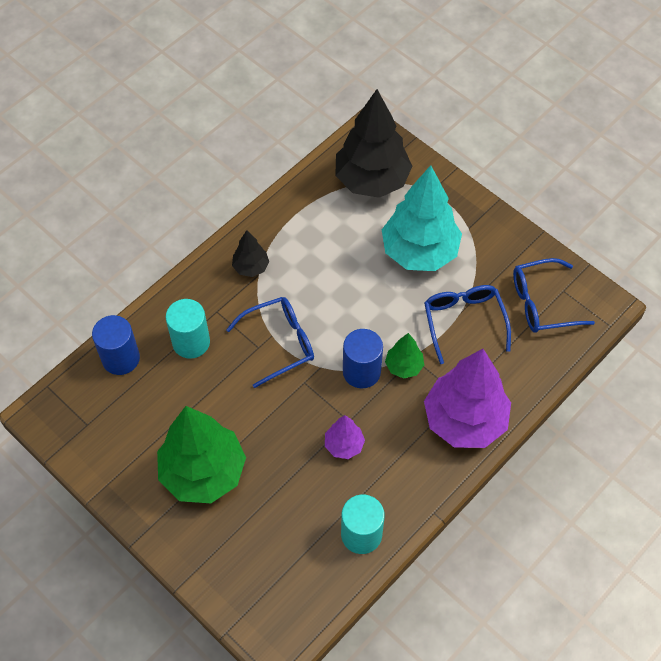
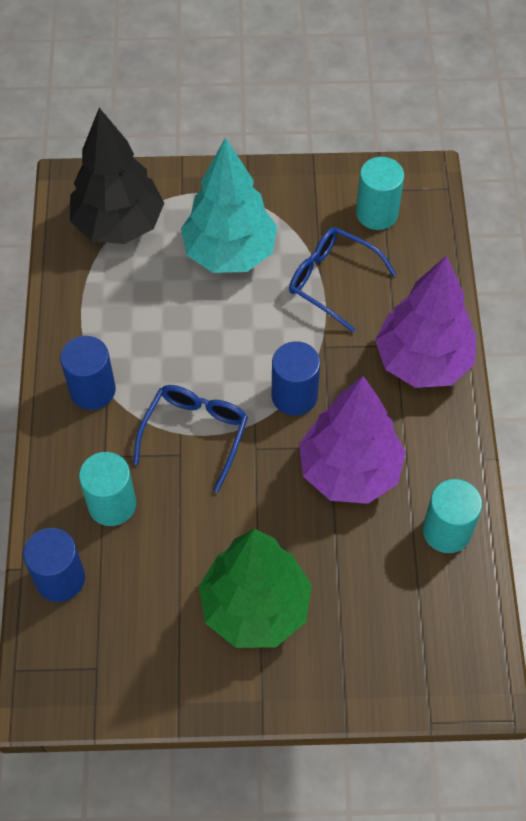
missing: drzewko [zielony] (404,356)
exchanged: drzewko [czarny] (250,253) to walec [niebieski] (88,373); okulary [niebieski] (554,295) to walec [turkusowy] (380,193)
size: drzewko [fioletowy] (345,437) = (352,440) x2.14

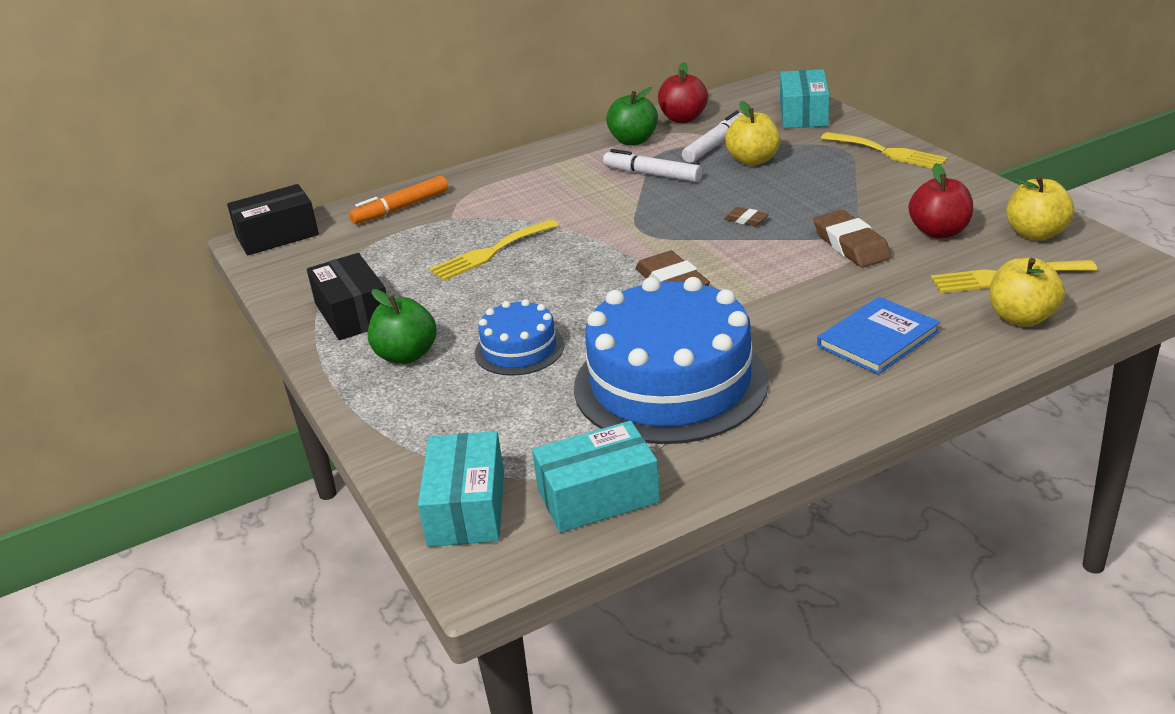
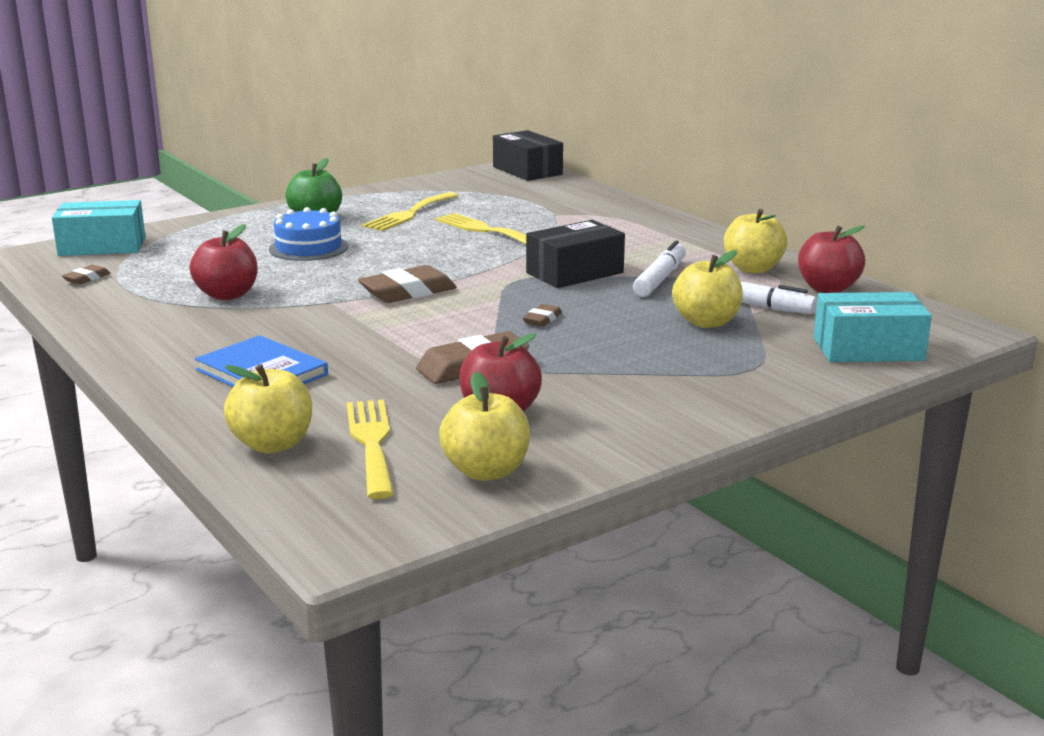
missing: flamaster [pomarańczowy] (398,200)
relocated: widelec [żółty] (884,150) to (410,211); pudełko [czarny] (346,296) to (575,254)
exchanged: tort [niebieski] (671,360) to jabłko [czerwony] (224,262); pudełko [turkusowy] (596,477) to gumka do mazania [brązowy] (86,274)
colour: jabłko [zielony] (632,116) to jabłko [żółty] (756,241)

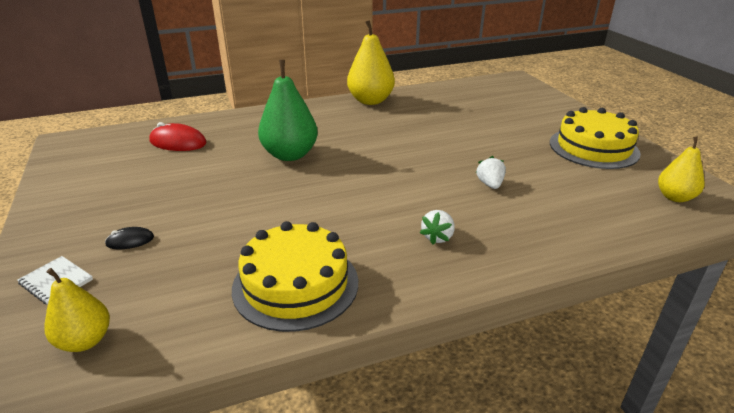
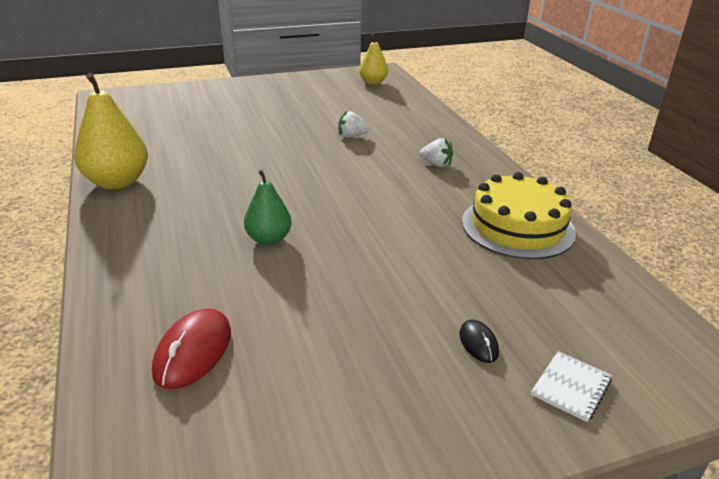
missing: tort [żółty] (595,138); gruszka [żółty] (77,310)
size: gruszka [zielony] (288,110) = (268,207) x0.60

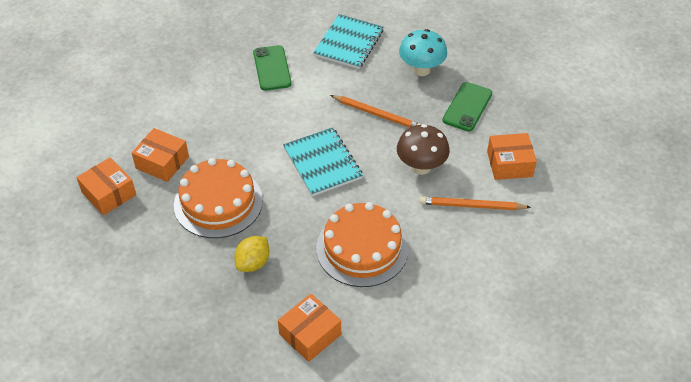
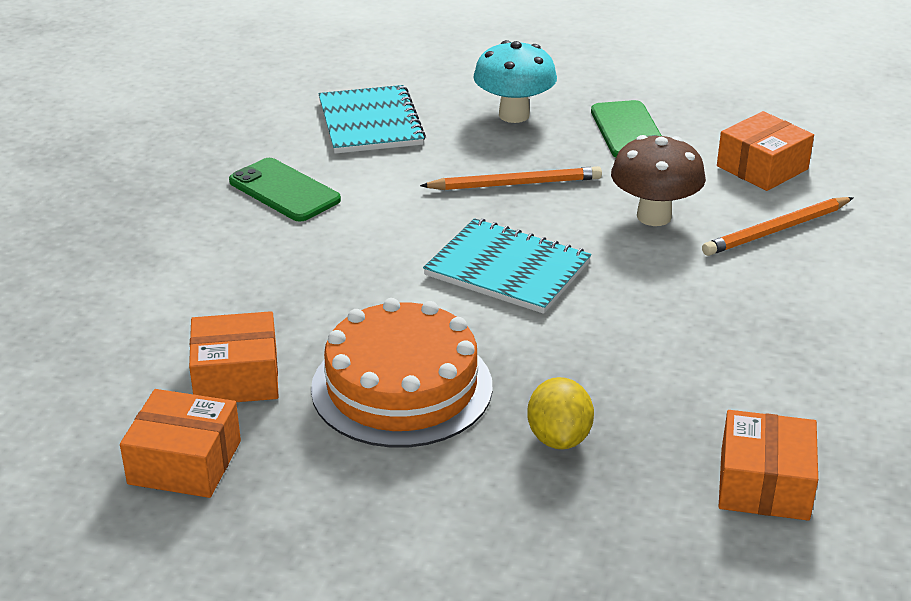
missing: tort [pomarańczowy] (362,244)

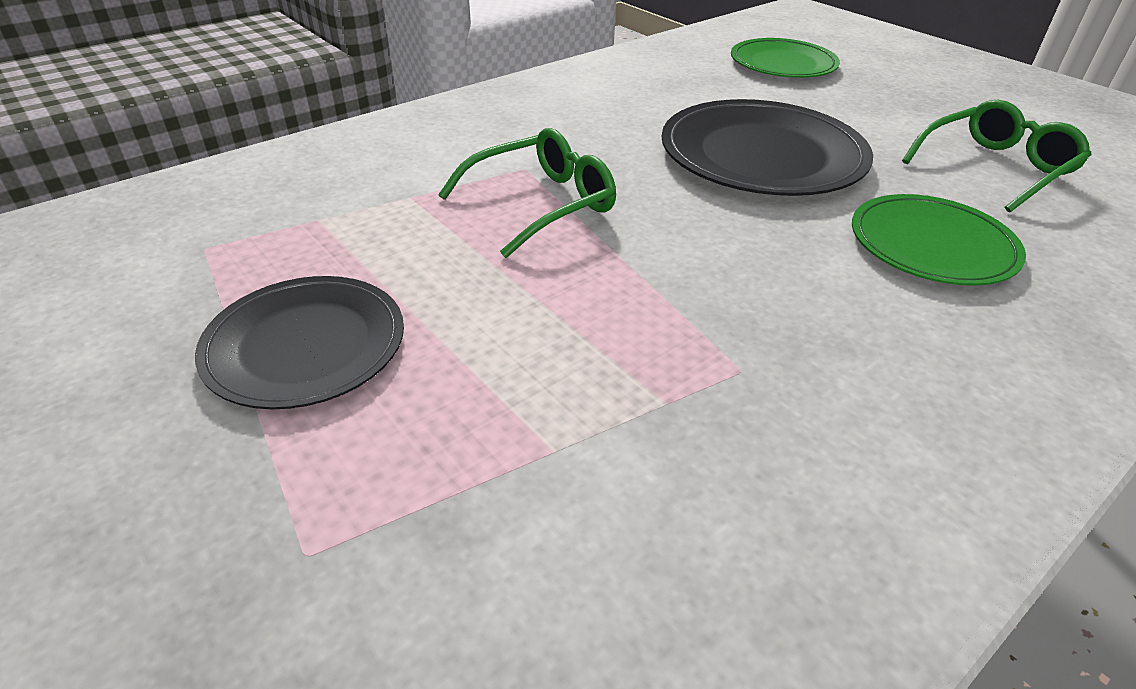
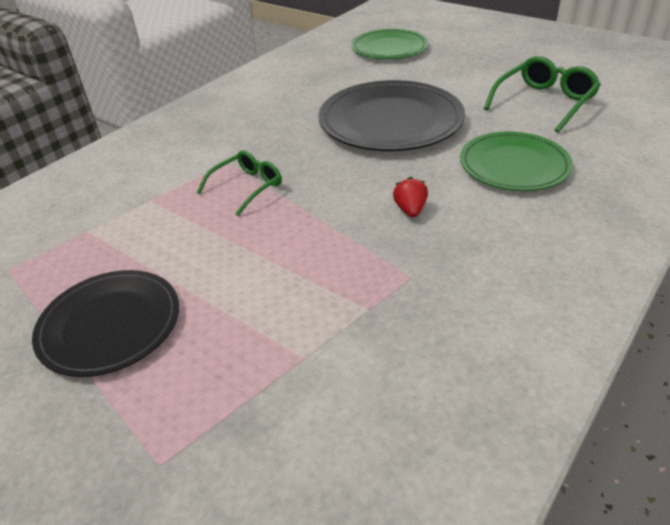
appeared: truskawka [czerwony] (410,197)
size: okulary [zielony] (527,193) = (239,183) x0.67

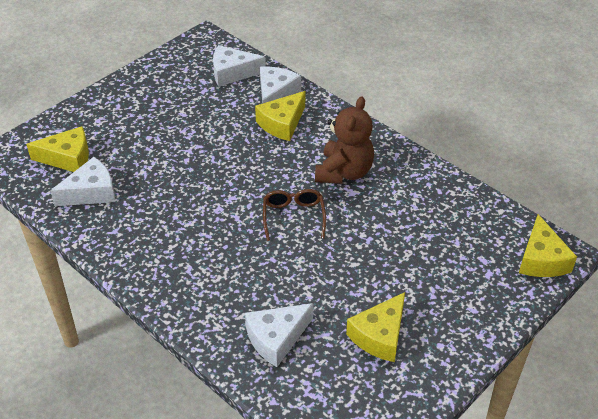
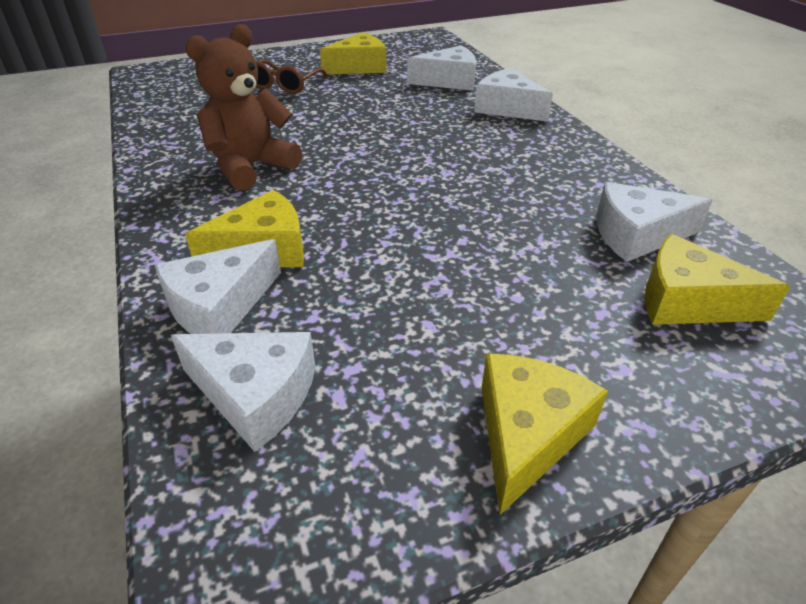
appeared: ser [biały] (513,95)
relocated: okulary [brązowy] (294,215) to (292,77); ser [żółty] (548,245) to (545,434)

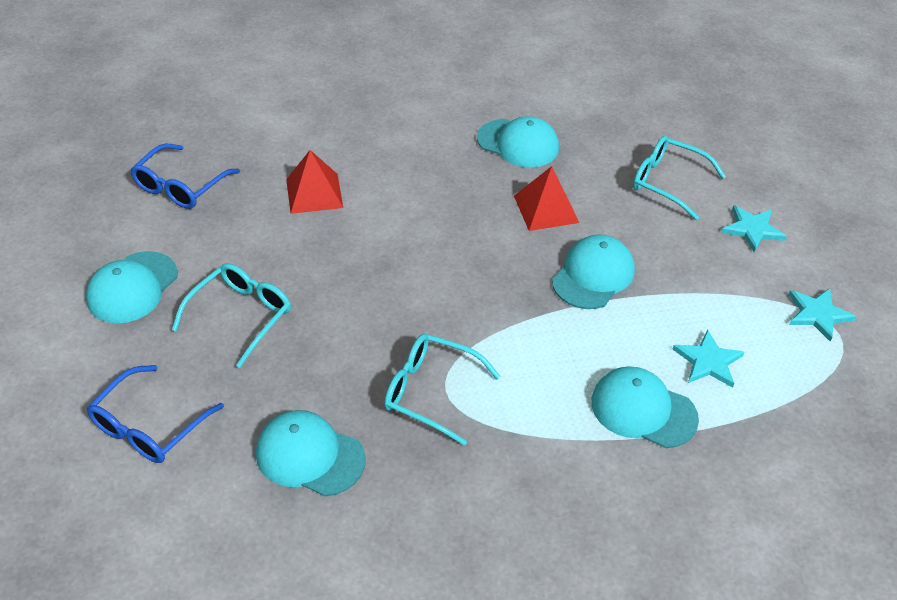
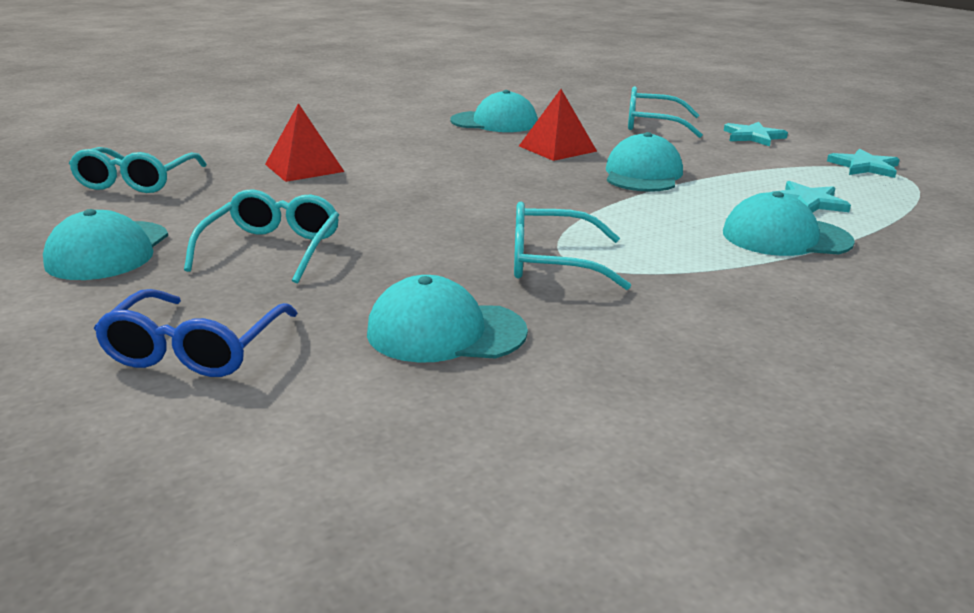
colour: okulary [niebieski] (185,176) to okulary [turkusowy] (138,170)

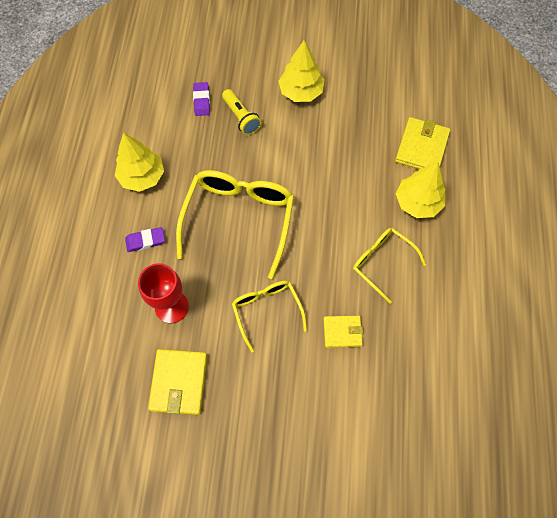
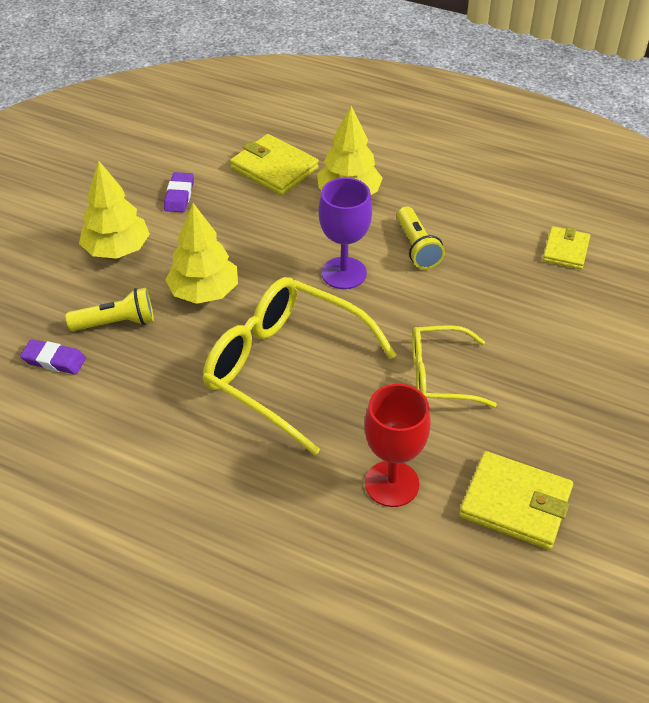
appeared: kielich [fioletowy] (345,233)
relocated: drzewko [żółty] (139,162) to (201,253); gumka do mazania [fioletowy] (145,239) to (179,192); portfel [żółty] (343,332) to (566,247)
exchanged: okulary [żółty] (389,266) to latarka [żółty] (421,237)

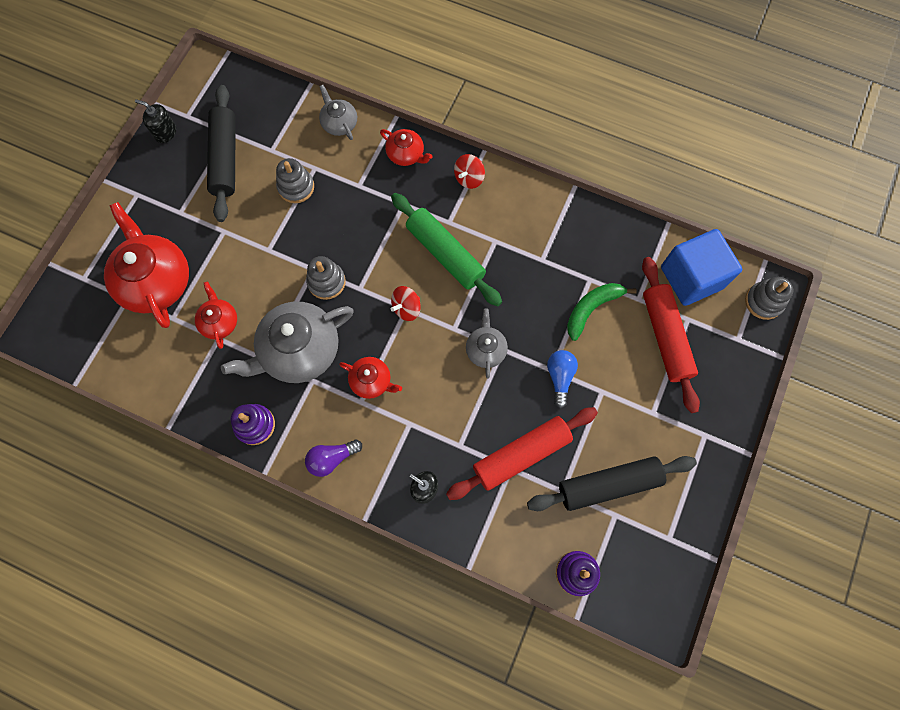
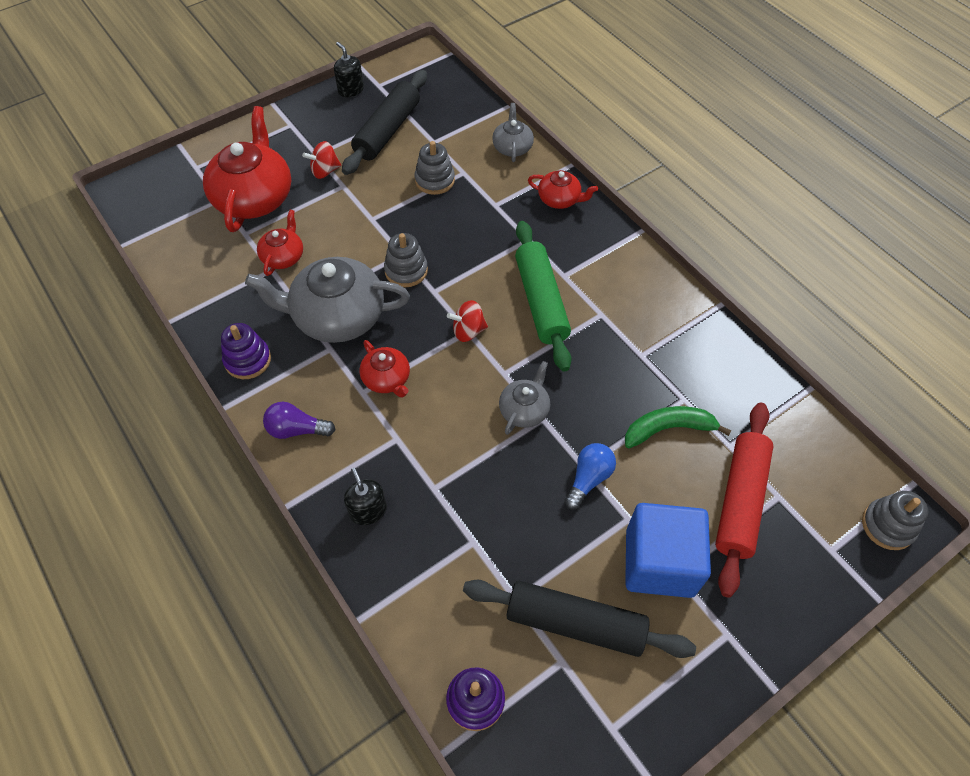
missing: wałek do ciasta [czerwony] (522,453)
relocated: bączek [czerwony] (469,171) to (321,160); sześcian [niebieski] (701,267) to (668,550)
spun: imbryk [czerwony] (406,147) = (563,189) 45 degrees counterclockwise

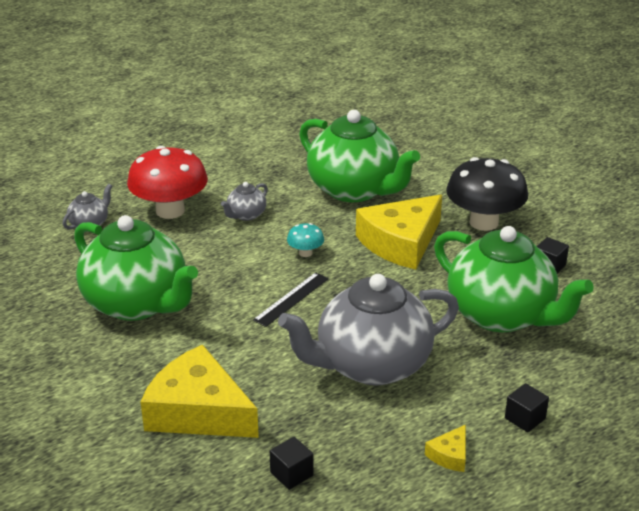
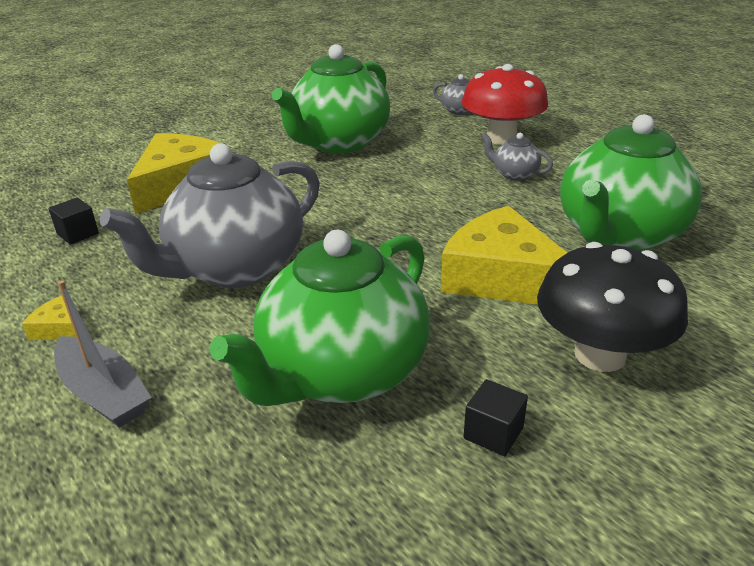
missing: grzyb [turkusowy] (305,240); linijka [czarny] (290,299)
exchanged: sześcian [czarny] (527,408) to łódka [szary] (103,354)
spun: imbryk [szary] (368,329) = (210,215) 105 degrees counterclockwise

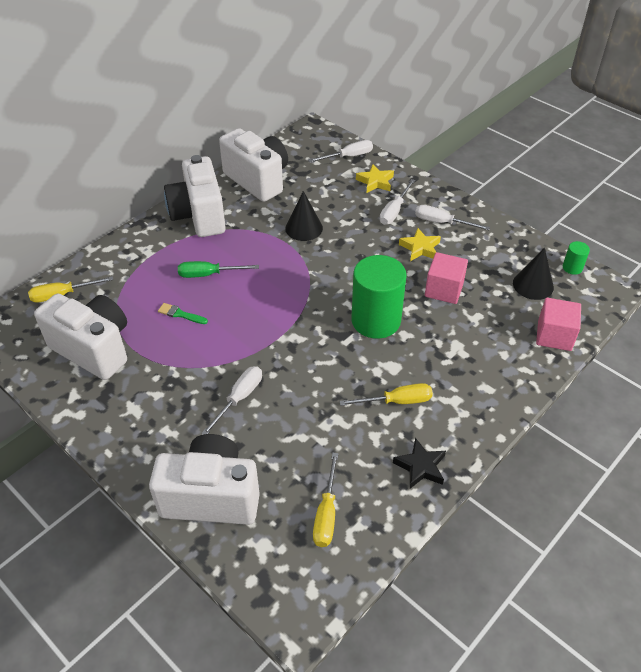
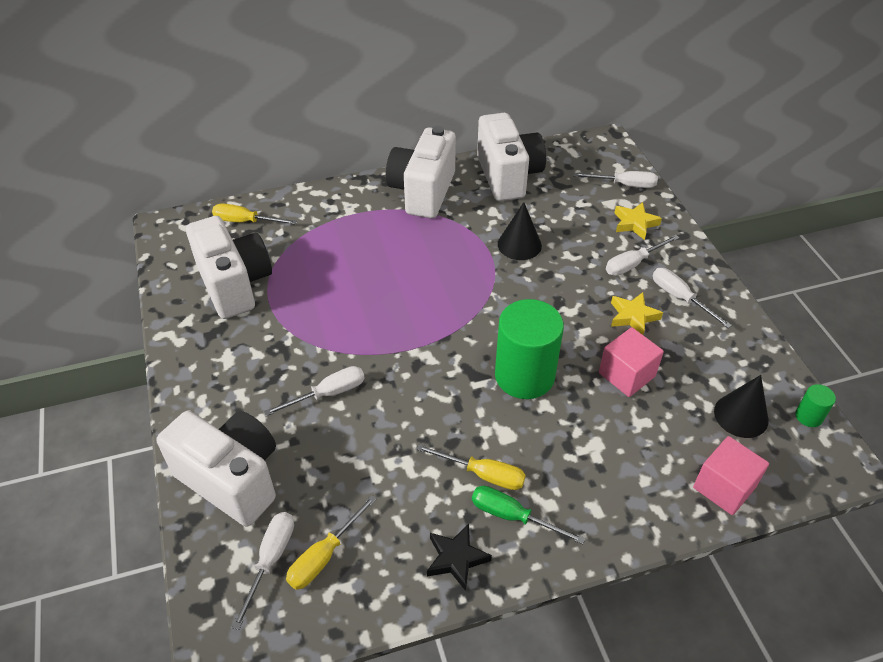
missing: pędzel [zielony] (183,313)
appeared: śrubokręt [biały] (263,571)
relocated: śrubokręt [zielony] (218,269) to (528,515)

